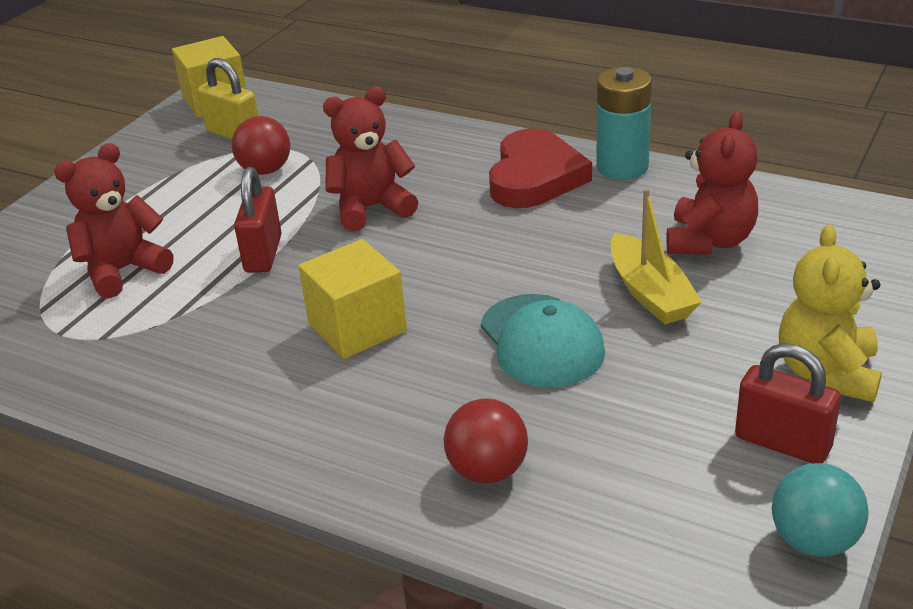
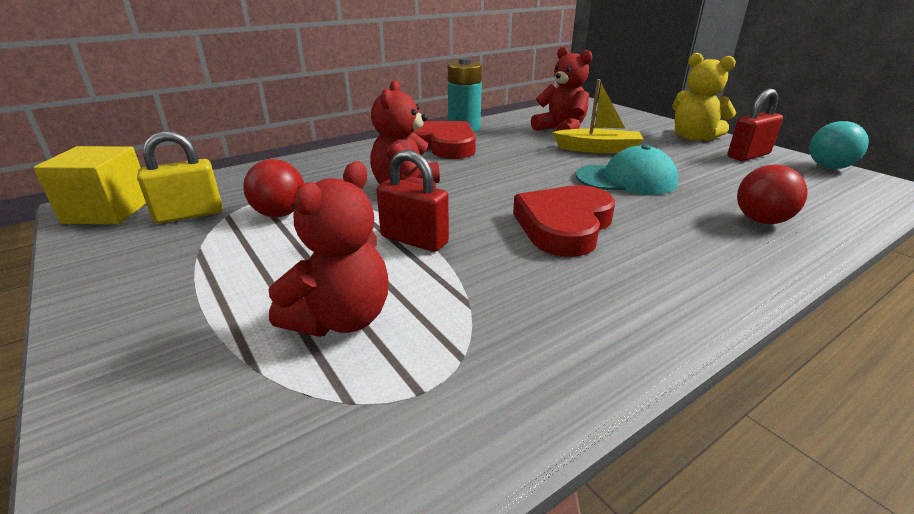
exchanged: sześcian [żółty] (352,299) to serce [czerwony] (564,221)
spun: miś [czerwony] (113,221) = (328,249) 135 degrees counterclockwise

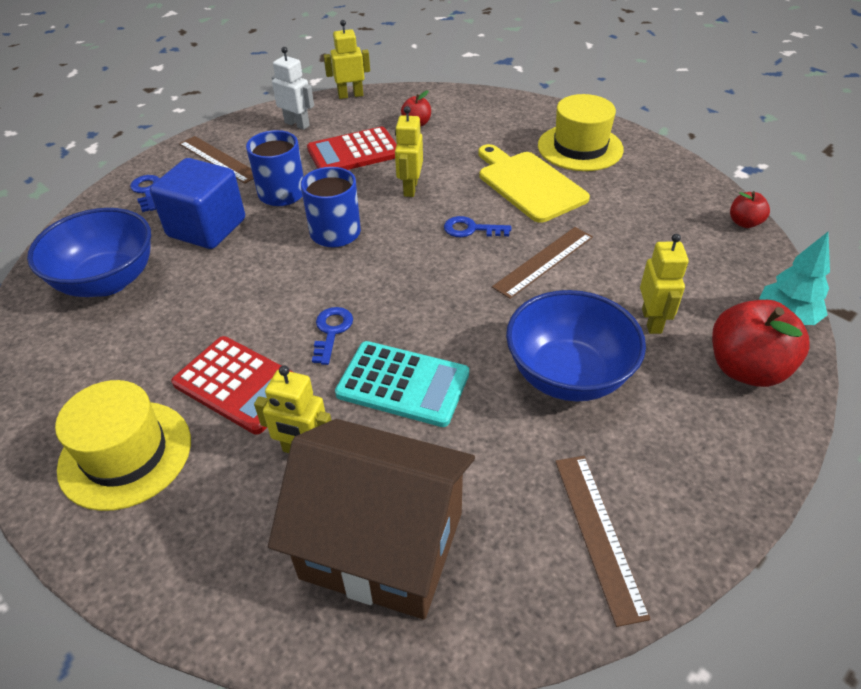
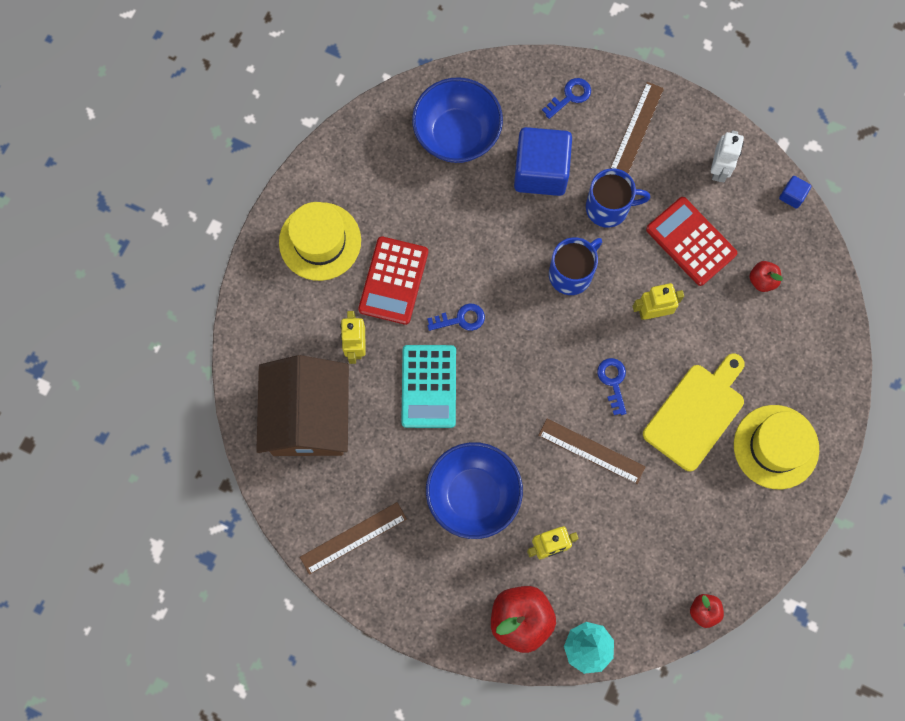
exchanged: robot [żółty] (347,59) to sześcian [niebieski] (795,192)

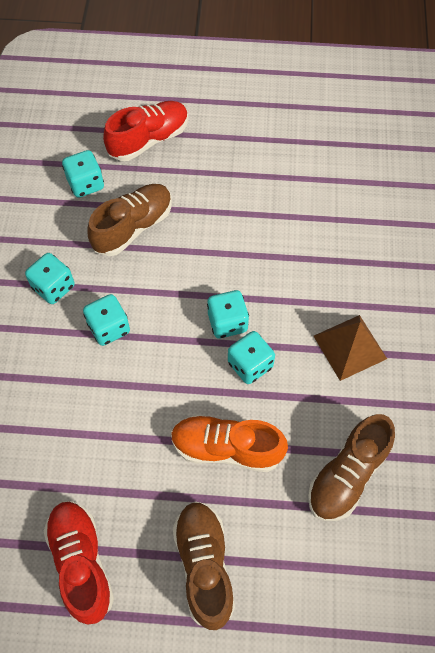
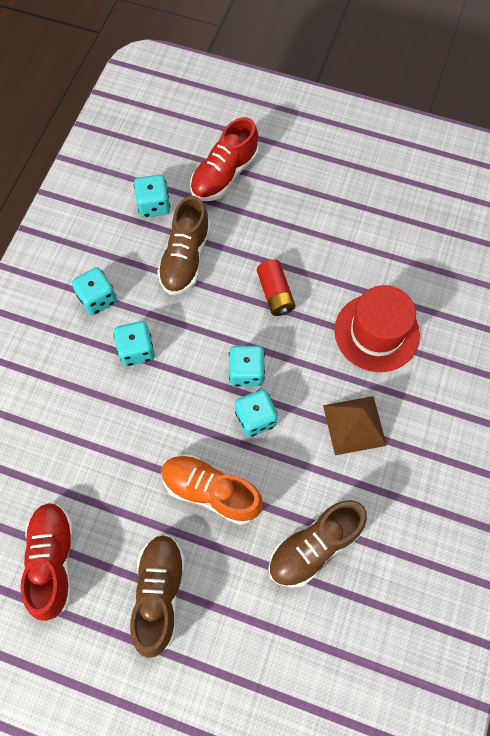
appeared: bateria [czerwony] (276,287); kapelusz [czerwony] (377,328)
spun: but [czerwony] (145,131) = (224,159) 150 degrees clockwise; but [brązowy] (129,220) = (184,245) 135 degrees clockwise

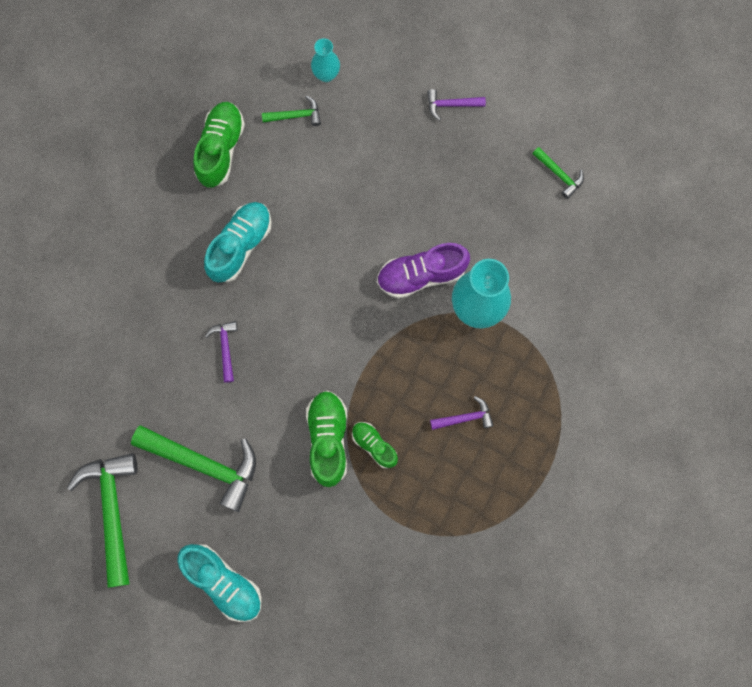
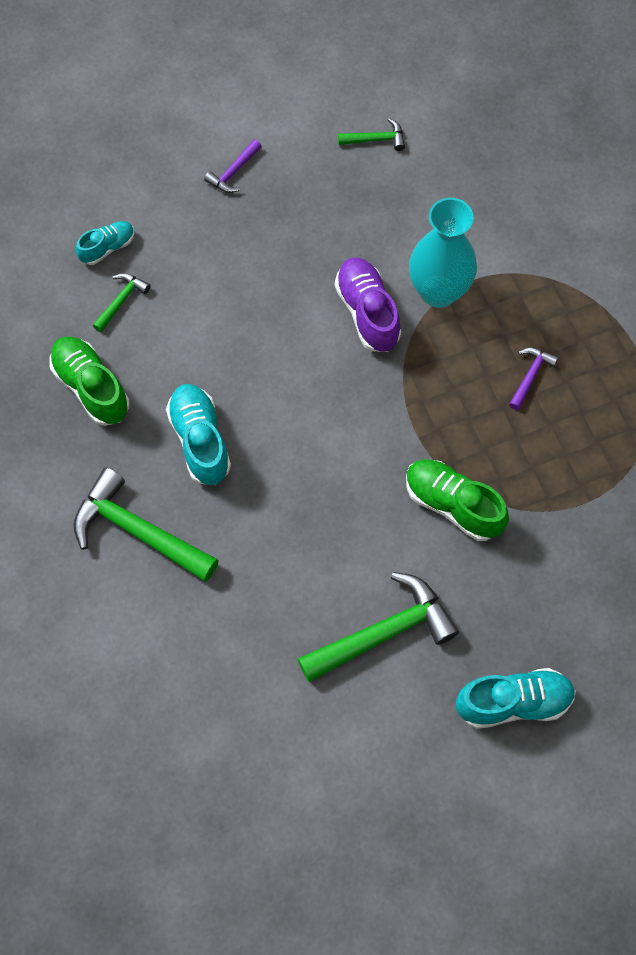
missing: młotek [fioletowy] (221,352); but [zielony] (375,445)
relocated: młotek [zielony] (102,520) to (146,524)
exchanged: wazon [turkusowy] (325,60) to but [turkusowy] (105,243)
spun: but [fioletowy] (423,271) = (368,304) 135 degrees clockwise

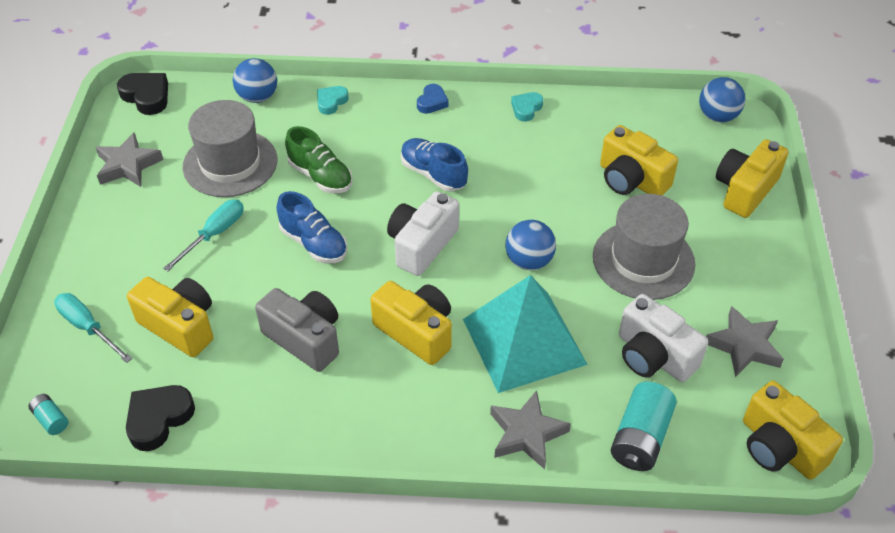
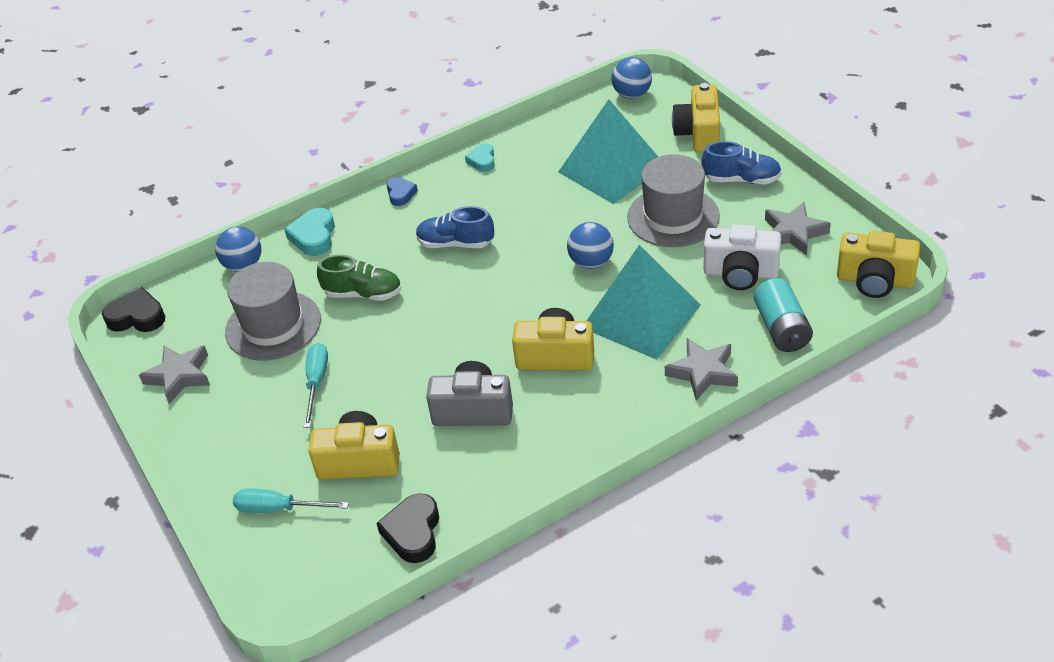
missing: aparat fotograficzny [biały] (423,233); bateria [turkusowy] (48,414)
relocated: but [niebieski] (311,227) to (741,162)
exchanged: aparat fotograficzny [żółty] (639,160) to piramida [turkusowy] (608,151)
size: serce [turkusowy] (333,100) = (309,232) x1.56

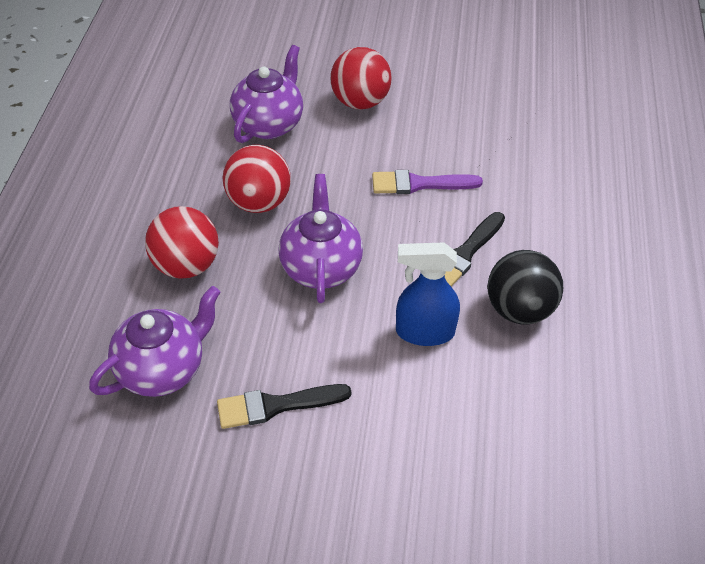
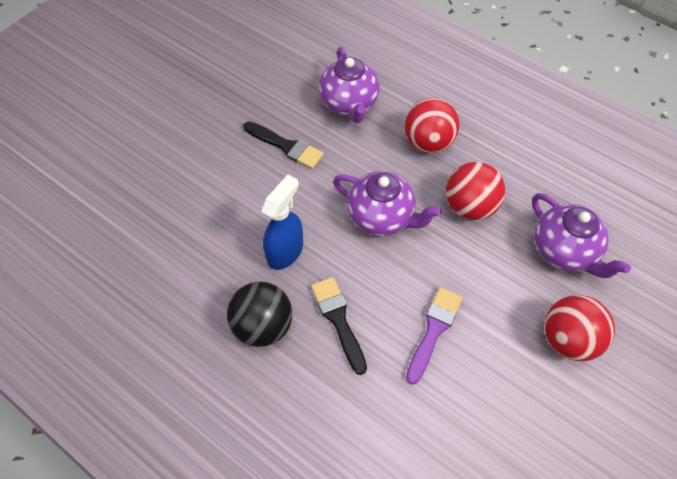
spun: pędzel [czarny] (284,406) = (284,145) 105 degrees clockwise

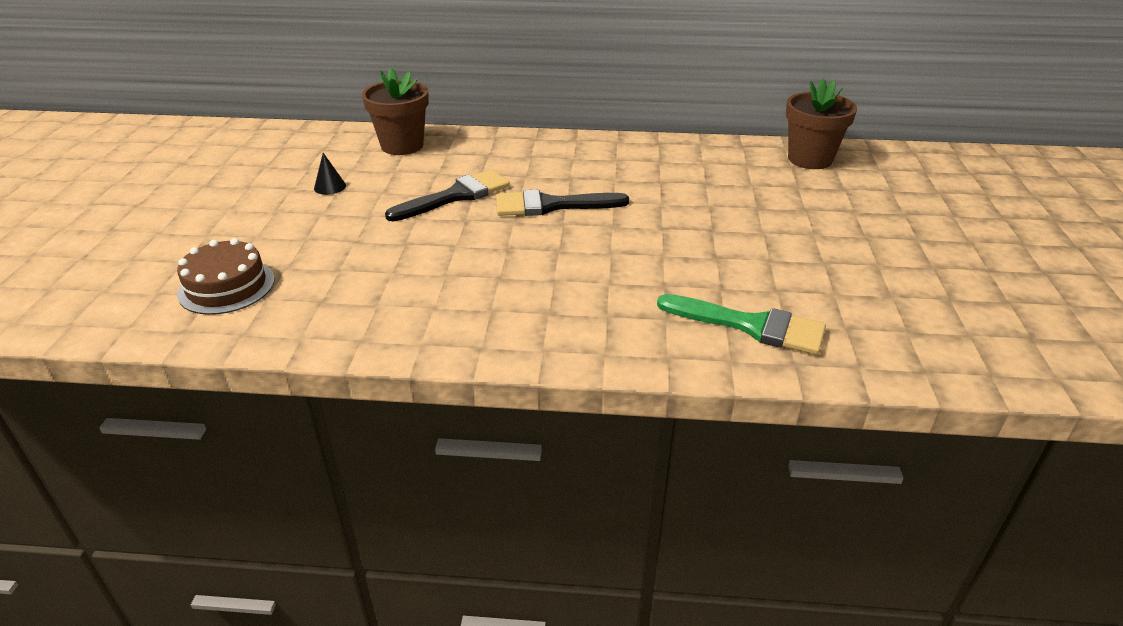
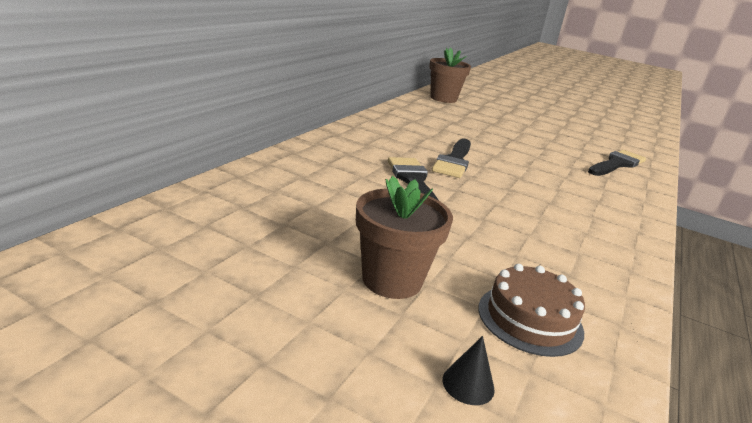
relocated: doniczka [brązowy] (395,111) to (404,237); stożek [czarny] (330,174) to (468,370)
colour: pędzel [zielony] (741,324) to pędzel [czarny] (617,163)

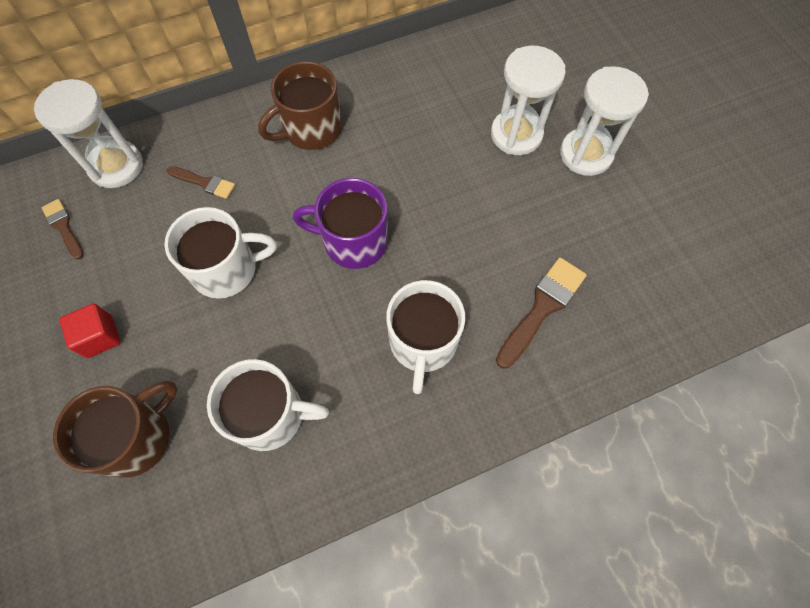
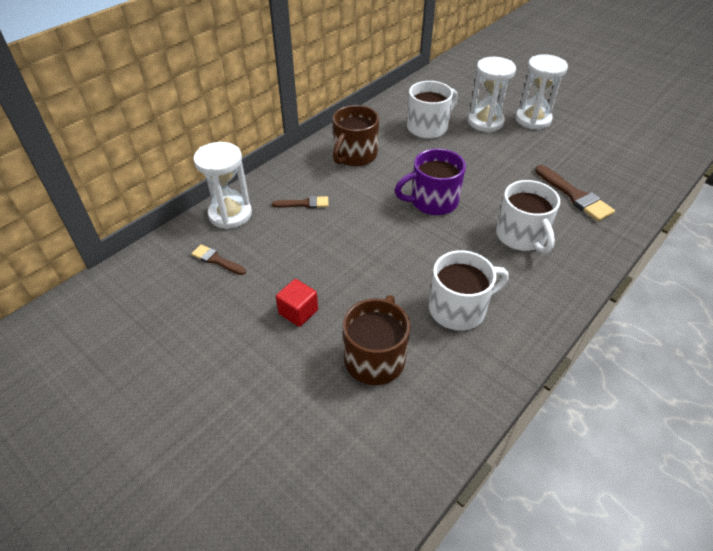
relocated: kubek [biały] (221,253) to (432,110)
spun: pędzel [brązowy] (541,313) = (575,193) 135 degrees clockwise

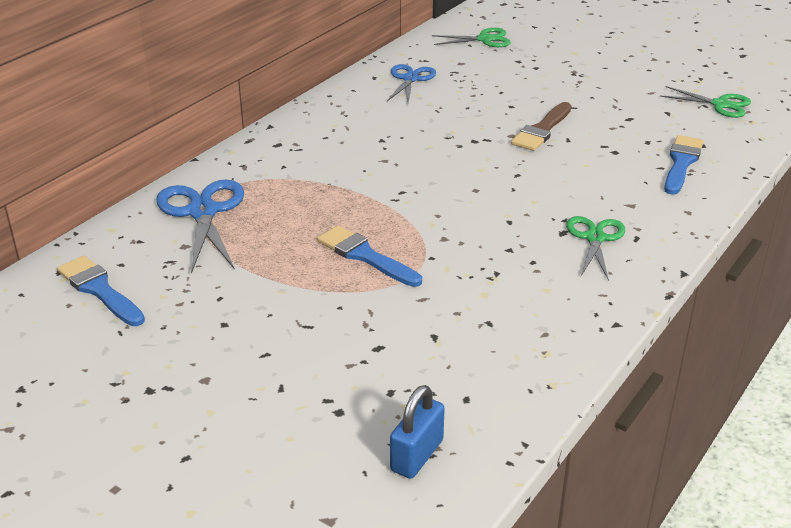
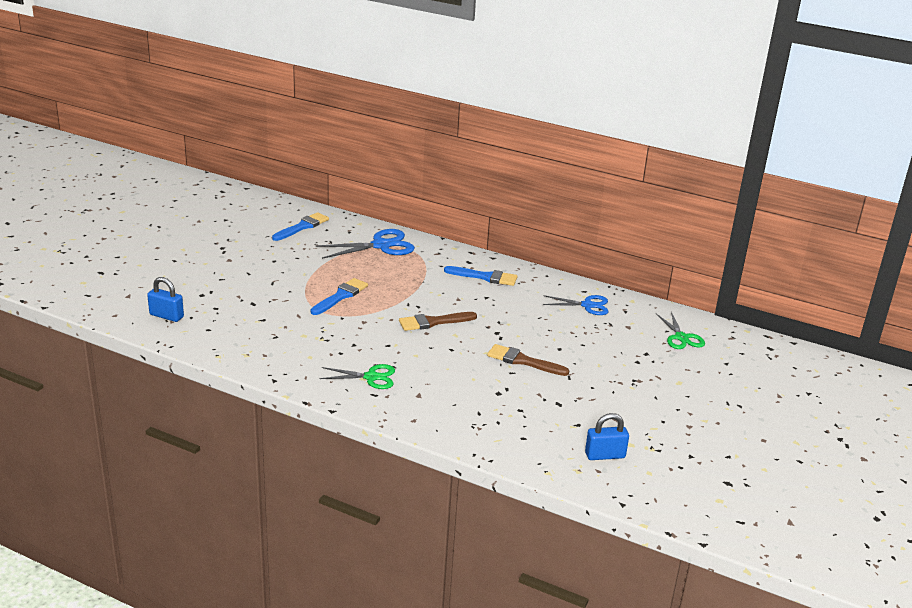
appeared: pędzel [brązowy] (438,321)
relocated: pędzel [niebieski] (684,165) to (481,276)
exchanged: nożyczki [zielony] (705,102) to kłódka [niebieski] (607,436)

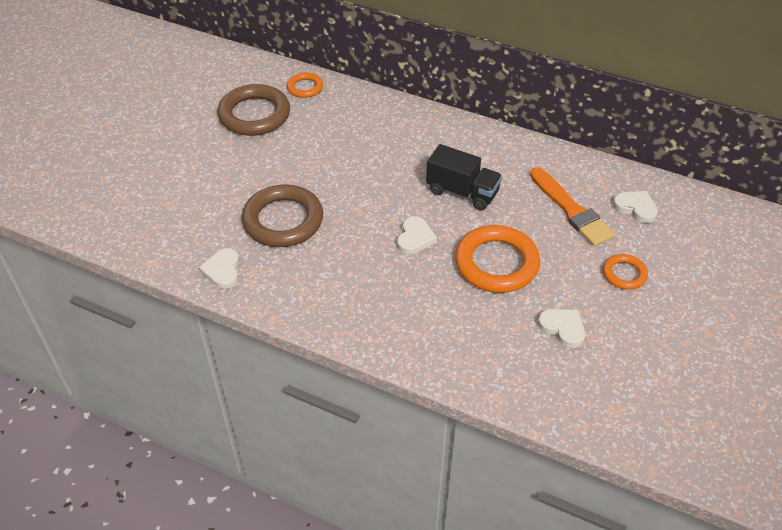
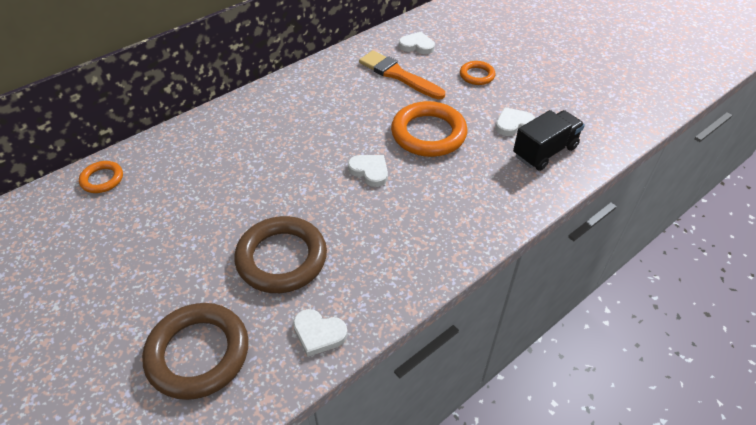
relocated: pierścień [brązowy] (253,110) to (195,351); ciężarówka [czarny] (464,177) to (549,140)
spun: pędzel [pomarańczowy] (572,206) = (402,75) 135 degrees counterclockwise; serce [biały] (635,207) = (417,43) 45 degrees clockwise

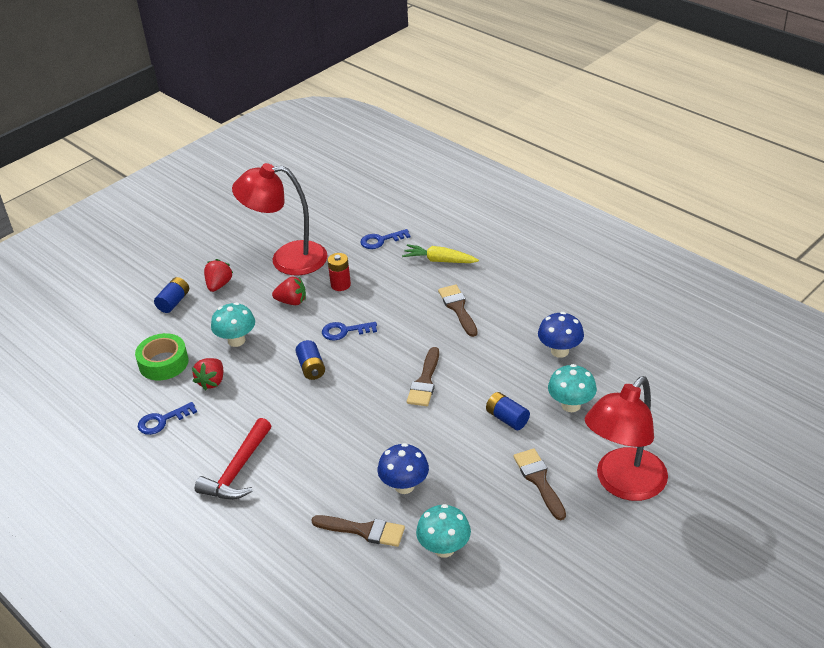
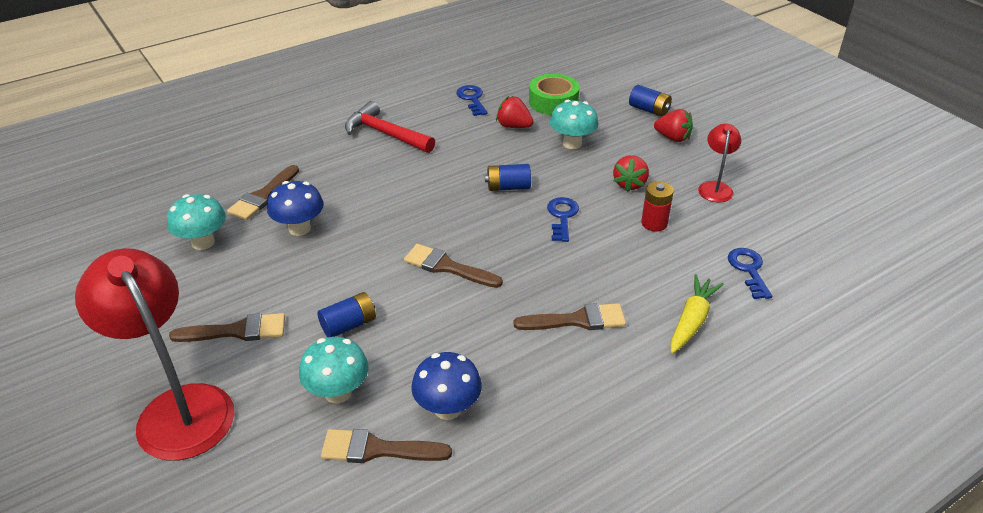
appeared: pędzel [brązowy] (386,446)
size: lampka [czerwony] (280,219) = (719,163) x0.49

